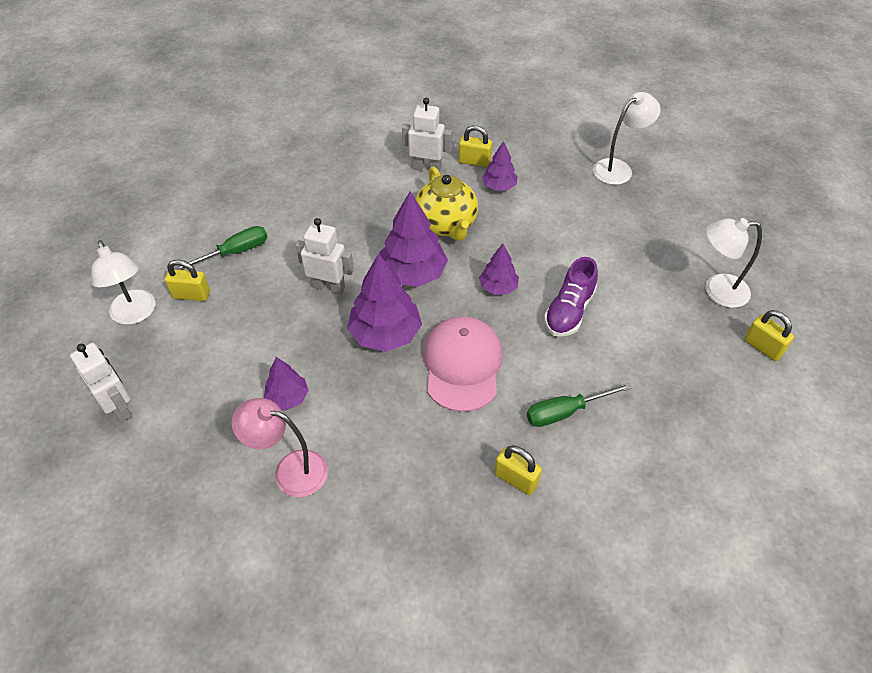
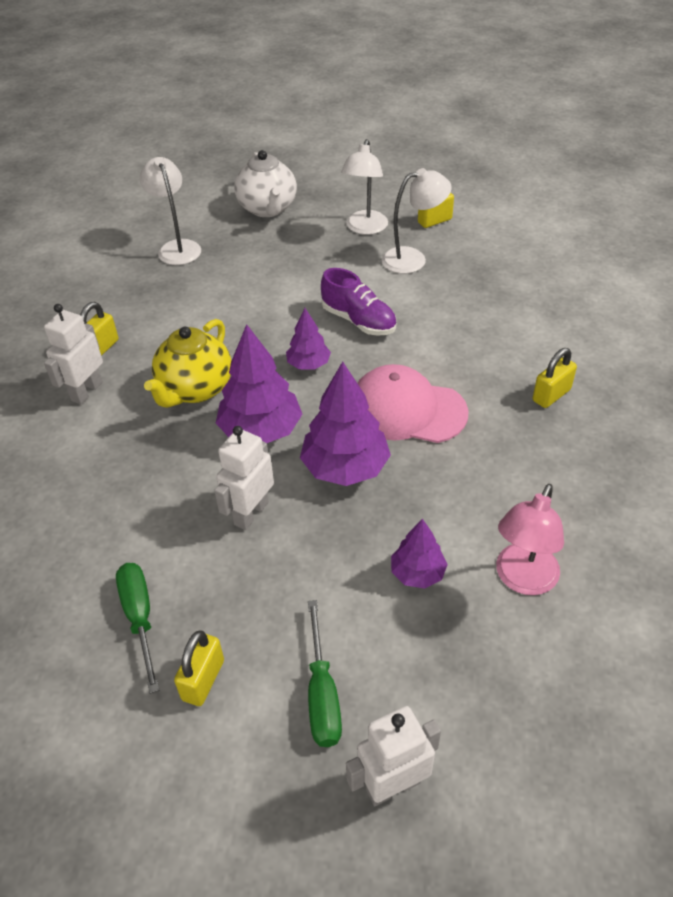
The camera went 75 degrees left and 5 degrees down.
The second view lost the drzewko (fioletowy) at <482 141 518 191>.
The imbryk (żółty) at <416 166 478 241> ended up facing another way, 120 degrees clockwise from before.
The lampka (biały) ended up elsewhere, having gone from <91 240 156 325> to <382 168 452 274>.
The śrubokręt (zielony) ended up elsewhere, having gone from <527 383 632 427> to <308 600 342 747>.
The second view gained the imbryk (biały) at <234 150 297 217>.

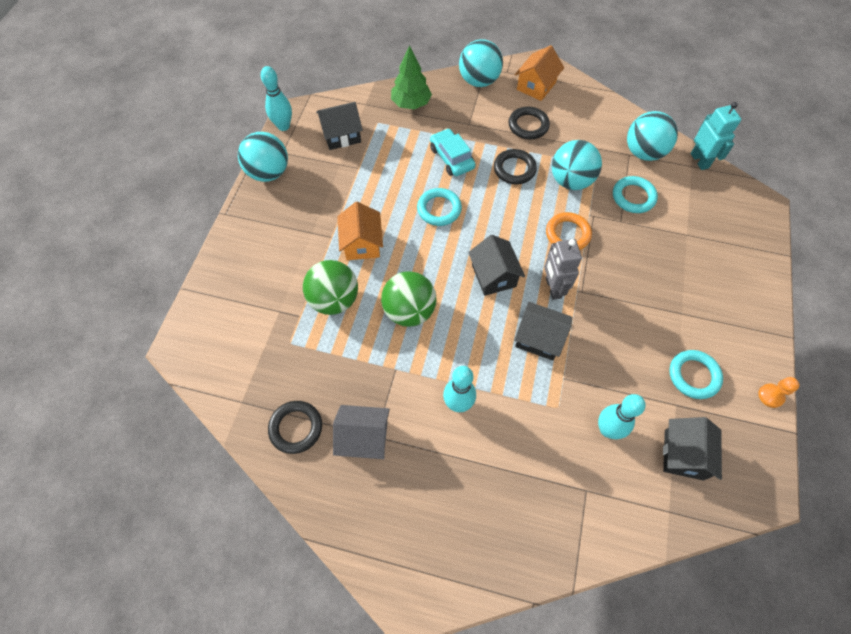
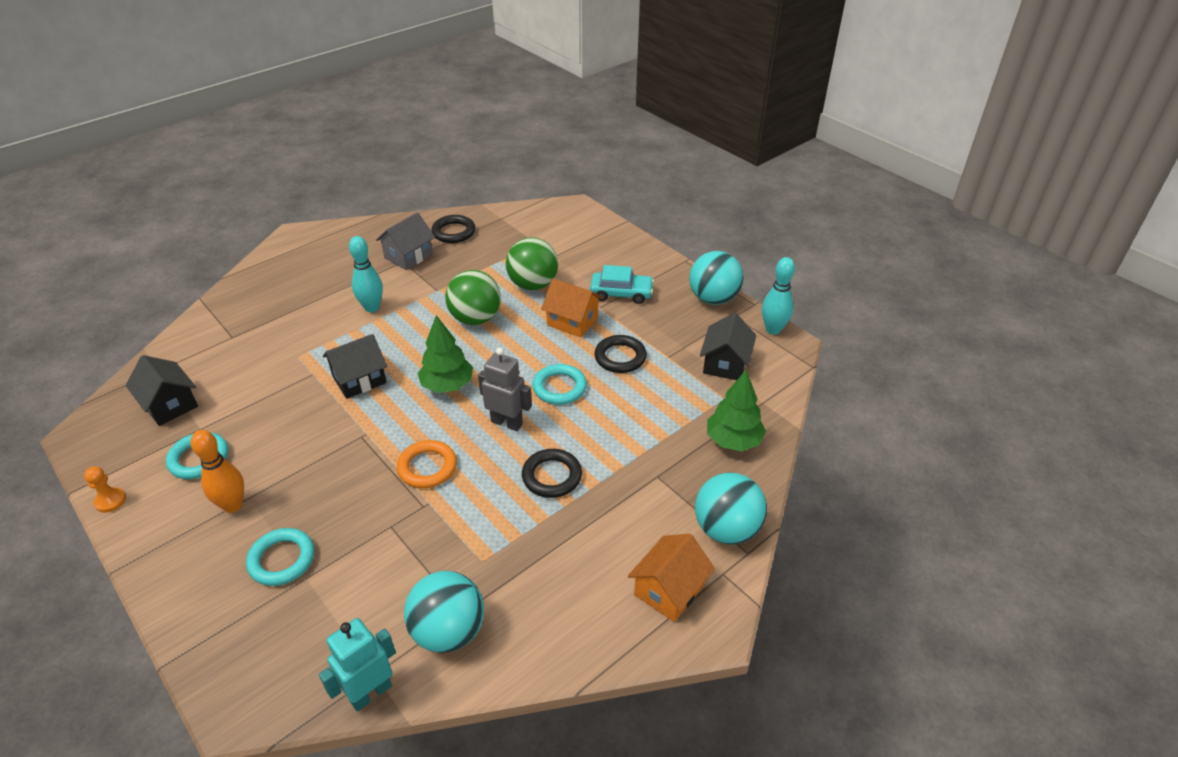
The camera went 125 degrees right and 20 degrees down.
The domek (pomarańczowy) at <515 45 564 101> ended up facing another way, 60 degrees clockwise from before.
The robot (turkusowy) at <691 102 741 170> ended up facing another way, 120 degrees clockwise from before.
The pierścień (czarny) ended up elsewhere, having gone from <509 107 550 139> to <594 335 647 373>.
The samochód (turkusowy) ended up elsewhere, having gone from <430 128 476 176> to <590 265 654 304>.
The second view lost the piłka (turkusowy) at <552 140 602 190>.
The pierścień (turkusowy) ended up elsewhere, having gone from <613 176 658 213> to <246 528 314 586>.
Where the domek (czarny) stood at <468 235 525 296>, the drzewko (zielony) came to stand at <417 315 473 393>.
The robot (szary) ended up elsewhere, having gone from <544 239 582 300> to <478 348 532 431>.
The second view lost the kręgiel (turkusowy) at <598 394 646 439>.
The second view gained the kręgiel (pomarańczowy) at <191 430 244 513>.

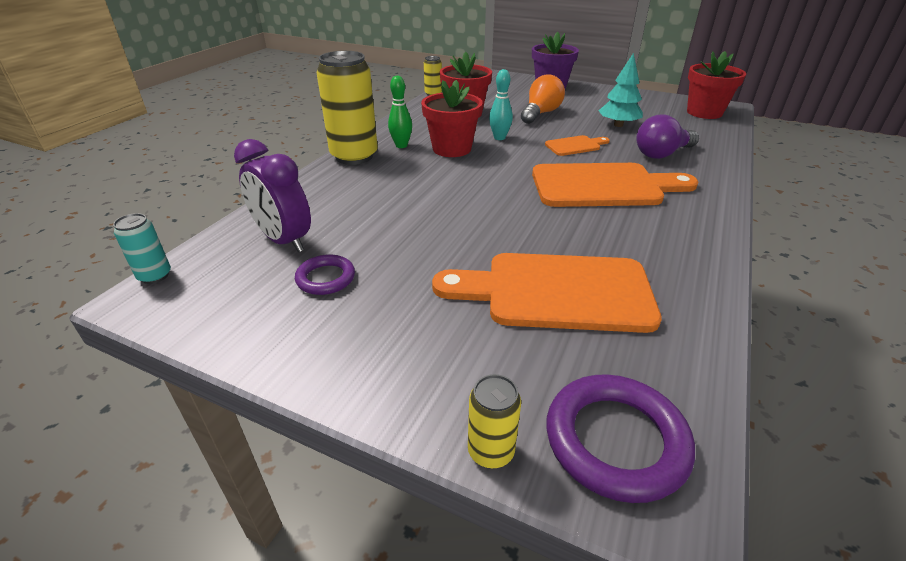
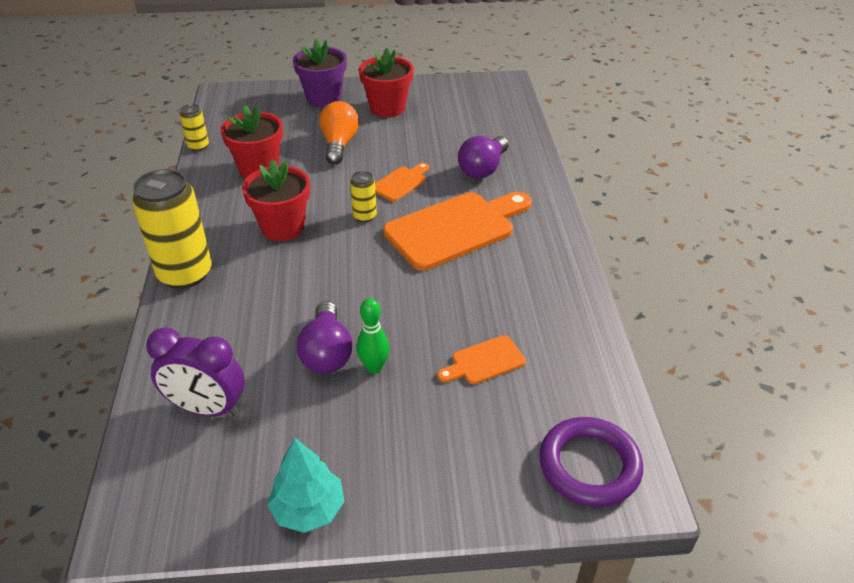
The camera went 30 degrees left and 5 degrees up.
The doniczka (czerwony) ended up elsewhere, having gone from <687 51 746 119> to <359 48 414 117>.
The drzewko (turkusowy) ended up elsewhere, having gone from <598 53 643 127> to <267 438 345 533>.
The second view lost the kręgiel (turkusowy) at <489 69 513 140>.
The kręgiel (zielony) ended up elsewhere, having gone from <388 76 412 148> to <357 298 389 374>.
The second view lost the puszka (turkusowy) at <113 213 171 284>.
The size of the deska do krojenia (pomarańczowy) at <432 253 662 333> changed by a factor of 0.47.
The second view lost the pierścień (fioletowy) at <295 254 355 295>.
The puszka (żółty) ended up elsewhere, having gone from <468 374 521 469> to <350 171 377 222>.
The second view gained the żarówka (fioletowy) at <297 301 352 374>.

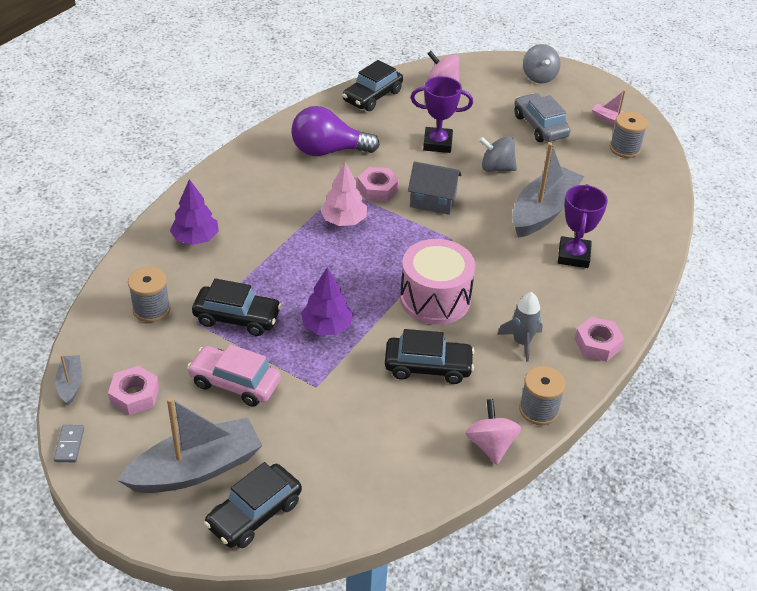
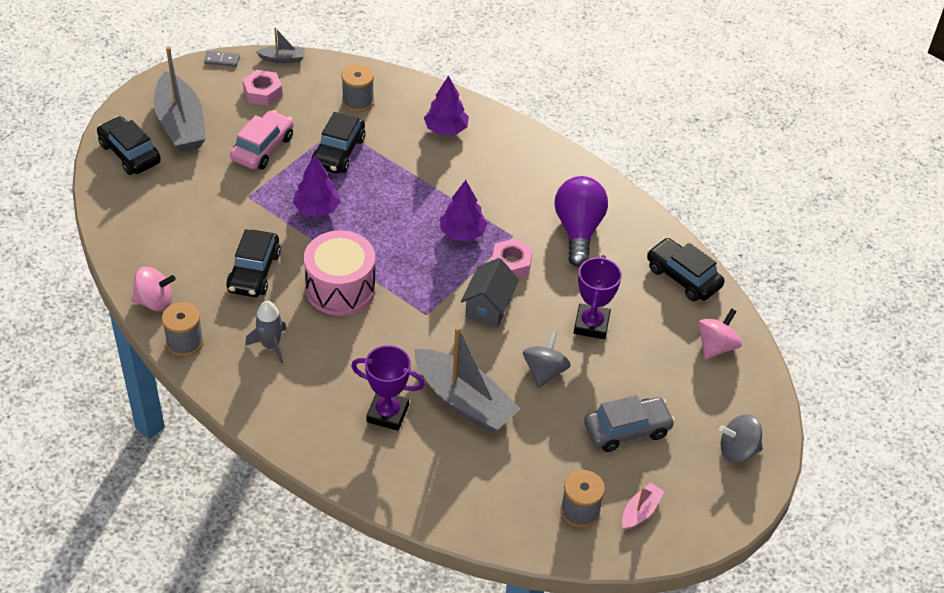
The camera went 95 degrees right and 5 degrees up.
What was the drzewko (różowy) at <320 162 367 226> turned into the drzewko (fioletowy) at <440 180 488 241>.
The second view lost the nakrętka (różowy) at <574 317 624 362>.

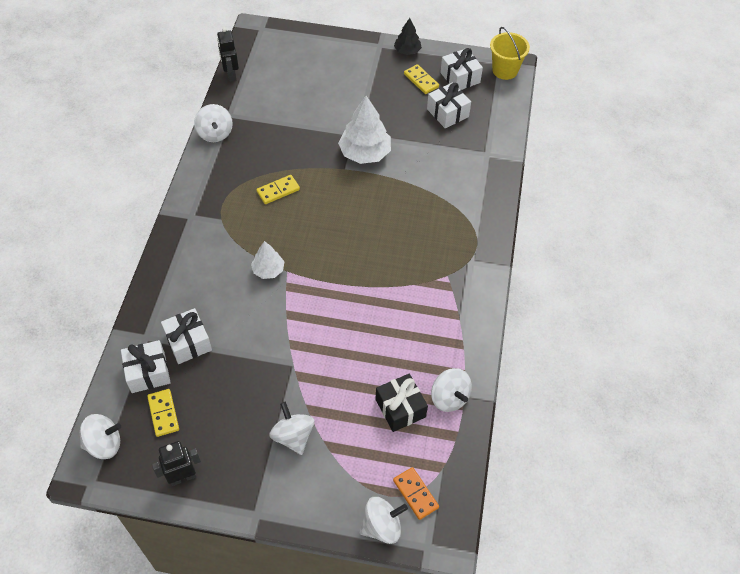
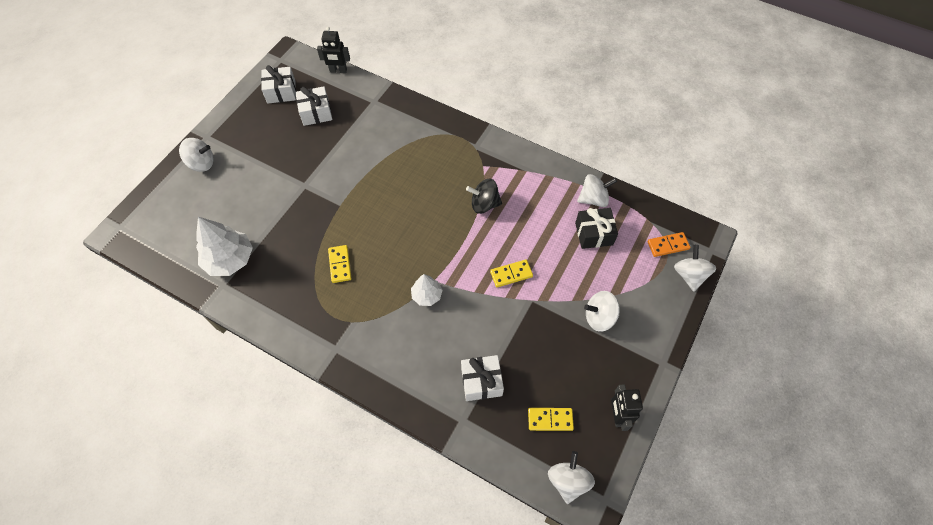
The camera went 70 degrees left and 5 degrees up.
The second view lost the drzewko (czarny) at <394 18 422 55>.
The robot (czarny) ended up elsewhere, having gone from <217 27 239 82> to <317 27 350 73>.
The second view lost the wiadro (żółty) at <490 27 530 80>.
The kostka domina (żółty) ended up elsewhere, having gone from <404 64 439 94> to <490 260 533 287>.
The drzewko (biały) ended up elsewhere, having gone from <338 96 391 164> to <196 217 253 276>.
The bączek (biały) ended up elsewhere, having gone from <194 104 233 142> to <179 138 214 172>.
The second view lost the prezent (biały) at <121 340 171 393>.
The second view gained the bączek (czarny) at <466 179 502 214>.

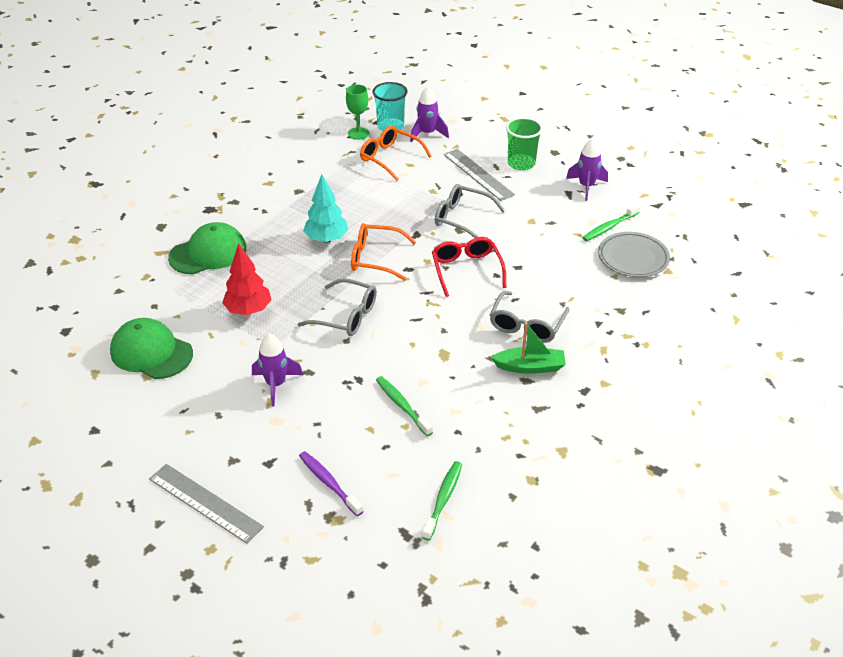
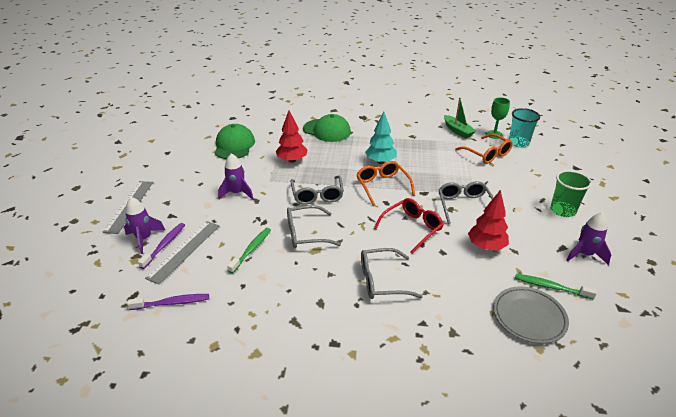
The camera went 60 degrees right and 5 degrees down.
The rakieta (fioletowy) ended up elsewhere, having gone from <410 87 449 142> to <124 197 165 254>.
The okulary (pomarańczowy) at <360 126 432 181> ended up facing another way, 135 degrees clockwise from before.
The linijka (szary) ended up elsewhere, having gone from <444 149 515 201> to <145 221 219 285>.
The łódka (zielony) ended up elsewhere, having gone from <491 322 566 374> to <444 98 476 138>.
What was the szczoteczka do zębów (zielony) at <422 461 462 540> turned into the szczoteczka do zębów (fioletowy) at <127 294 209 310>.
The second view gained the drzewko (czerwony) at <468 190 509 250>.
The second view gained the okulary (szary) at <287 205 341 248>.

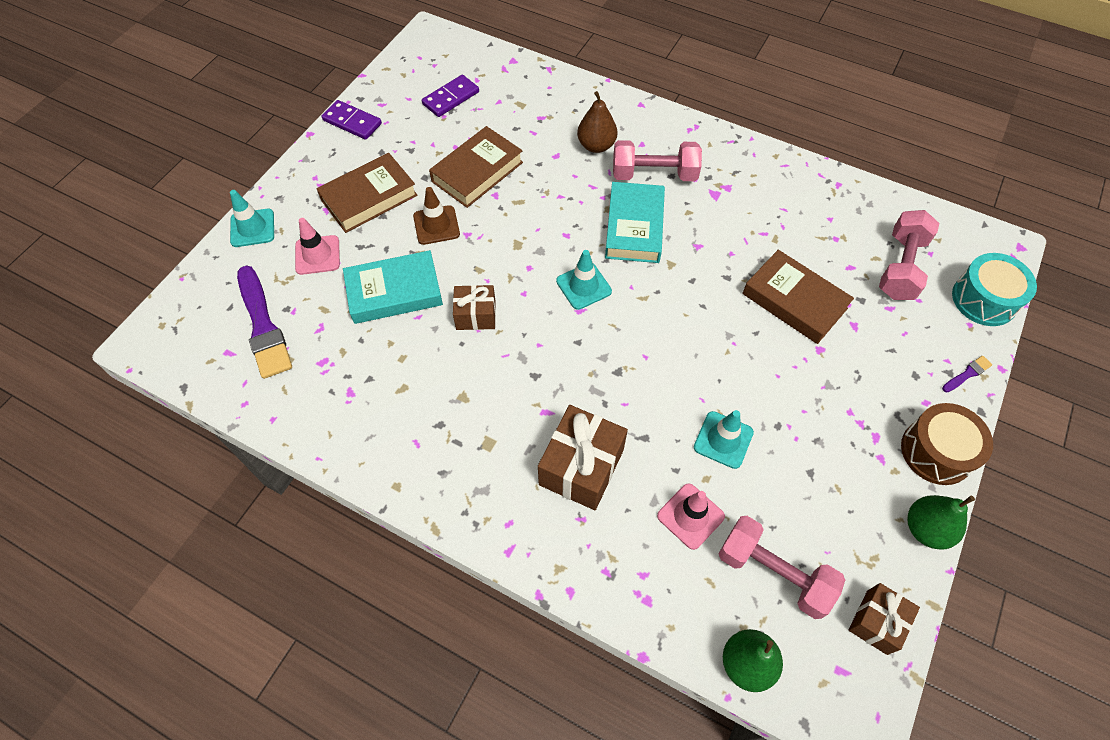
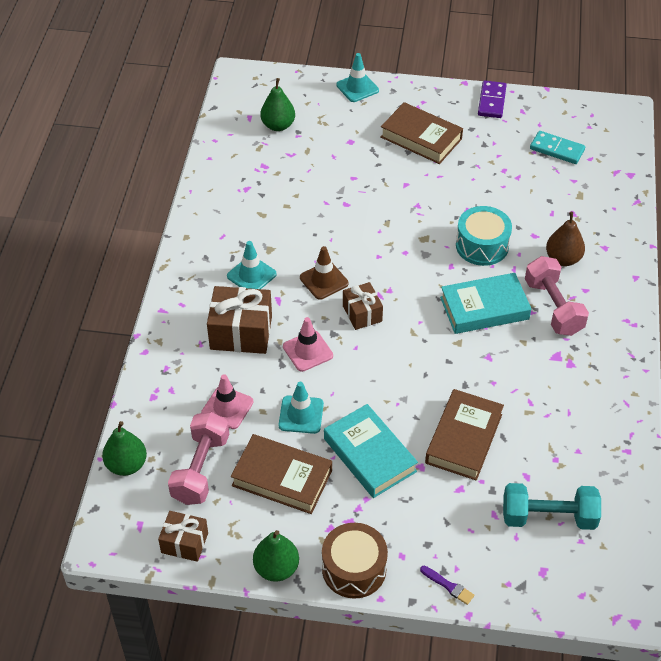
The camera went 70 degrees right and 10 degrees down.
What was the kostka domina (fioletowy) at <422 75 479 117> turned into the kostka domina (turkusowy) at <530 131 585 164>.
The książka (brązowy) ended up elsewhere, having gone from <429 126 523 208> to <231 434 332 514>.
The pachołek (brązowy) ended up elsewhere, having gone from <413 187 460 245> to <300 246 349 300>.
What was the hantel (różowy) at <879 210 939 300> turned into the hantel (turkusowy) at <503 483 601 530>.
The pachołek (różowy) ended up elsewhere, having gone from <295 218 340 275> to <283 317 333 372>.
The książka (turkusowy) ended up elsewhere, having gone from <343 250 443 324> to <324 404 418 498>.
The pachołek (turkusowy) ended up elsewhere, having gone from <556 250 612 310> to <227 241 277 289>.
The bęben (turkusowy) ended up elsewhere, having gone from <952 253 1037 326> to <456 206 512 266>.
Where the pędzel (fioletowy) stood at <237 265 292 379>, the gruszka (zielony) came to stand at <260 78 295 131>.
The prezent (brązowy) ended up elsewhere, having gone from <453 285 496 330> to <343 282 383 330>.

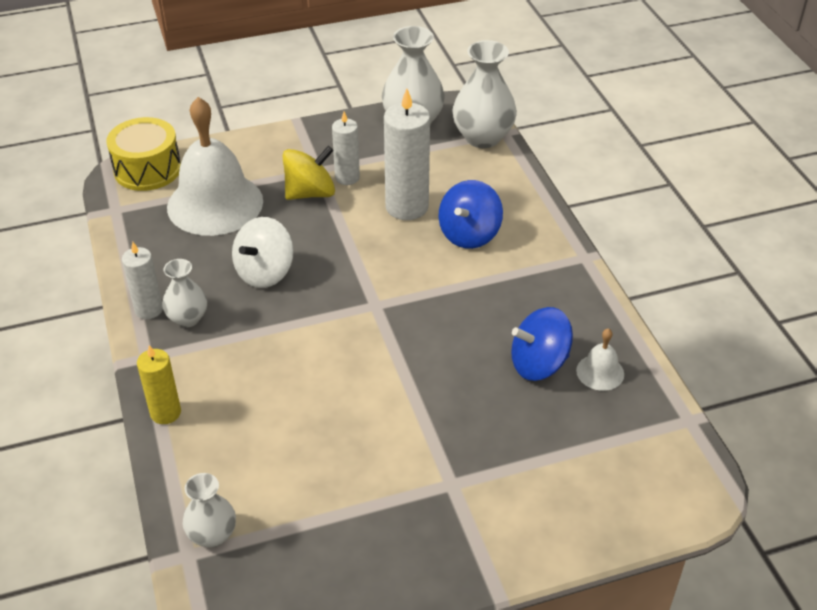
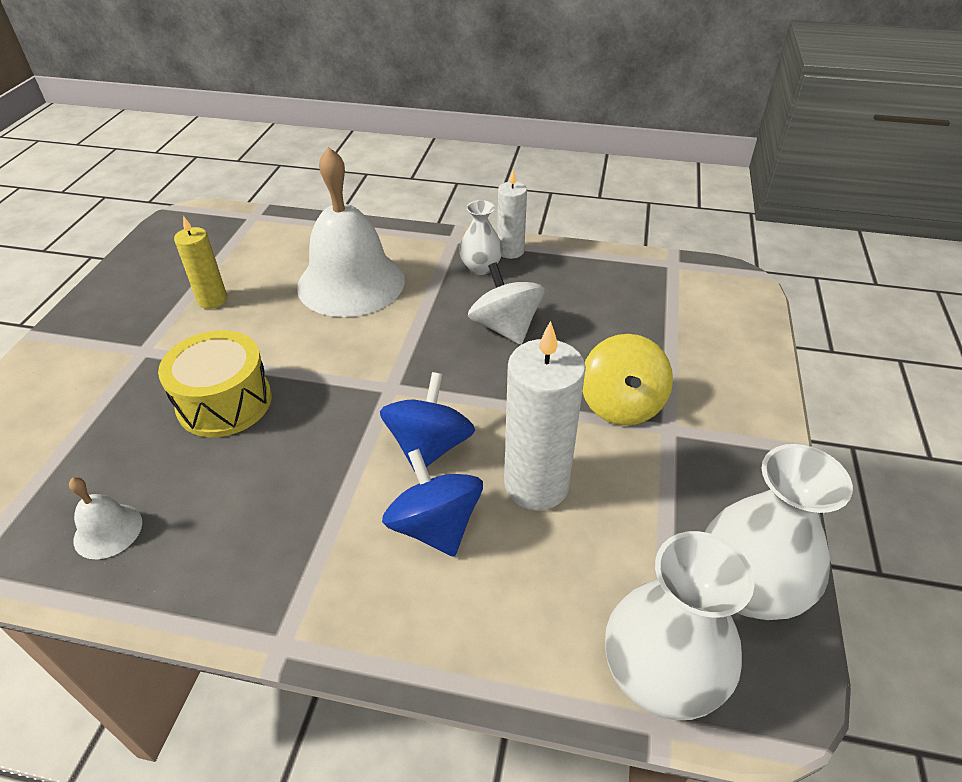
The camera went 120 degrees right and 0 degrees up.
The dzwonek (biały) ended up elsewhere, having gone from <167 97 263 236> to <297 147 405 317>.
The second view lost the świeca (biały) at <332 111 360 185>.
The bęben (żółty) ended up elsewhere, having gone from <106 117 181 191> to <158 330 272 437>.
The bączek (niebieski) ended up elsewhere, having gone from <511 307 573 381> to <380 372 475 471>.
The świeca (żółty) ended up elsewhere, having gone from <137 345 181 424> to <174 216 227 309>.
The second view lost the wazon (biały) at <182 473 236 548>.

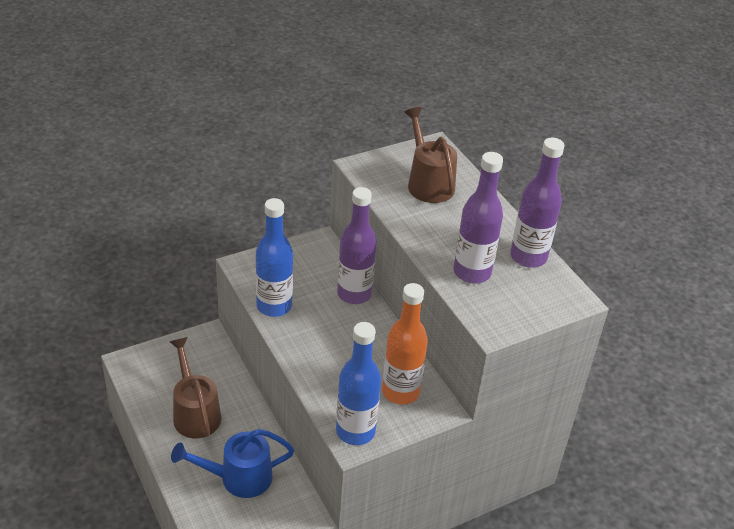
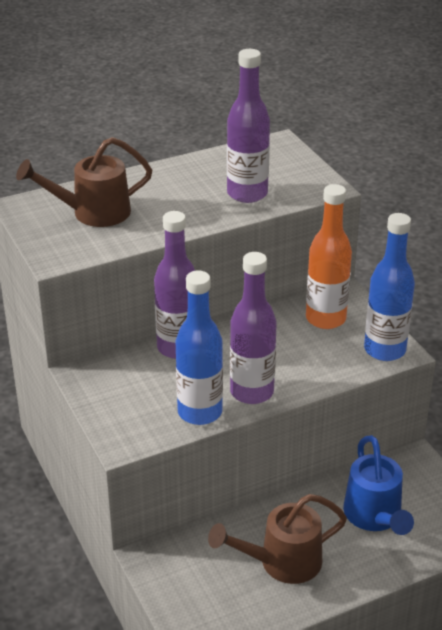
The camera went 85 degrees left and 5 degrees down.
The butelka (fioletowy) ended up elsewhere, having gone from <510 138 565 268> to <230 252 277 404>.

